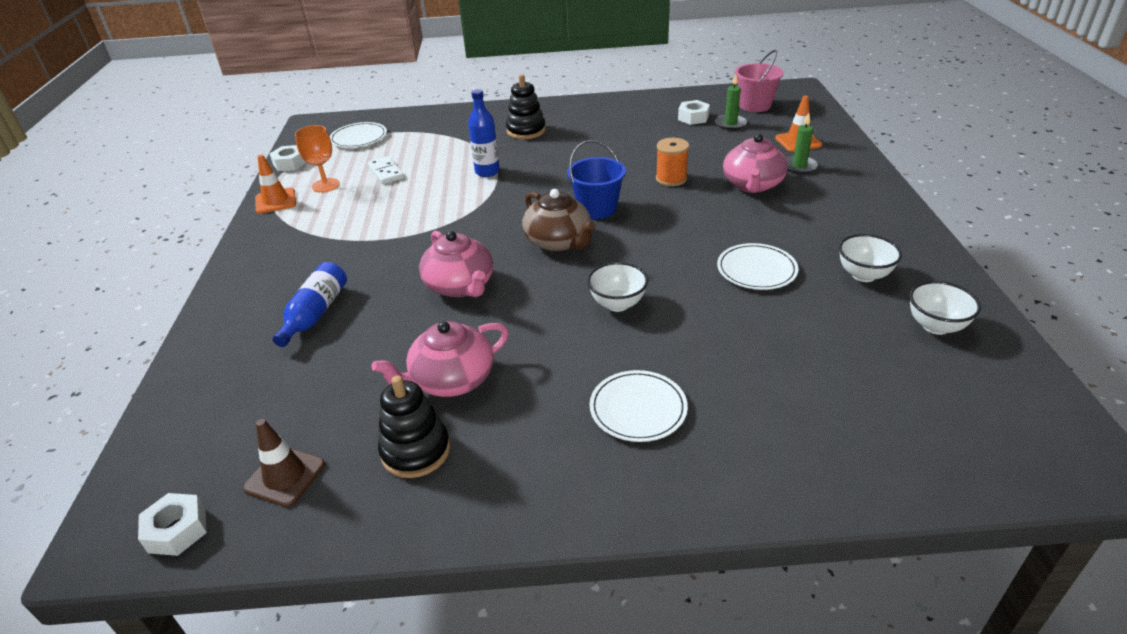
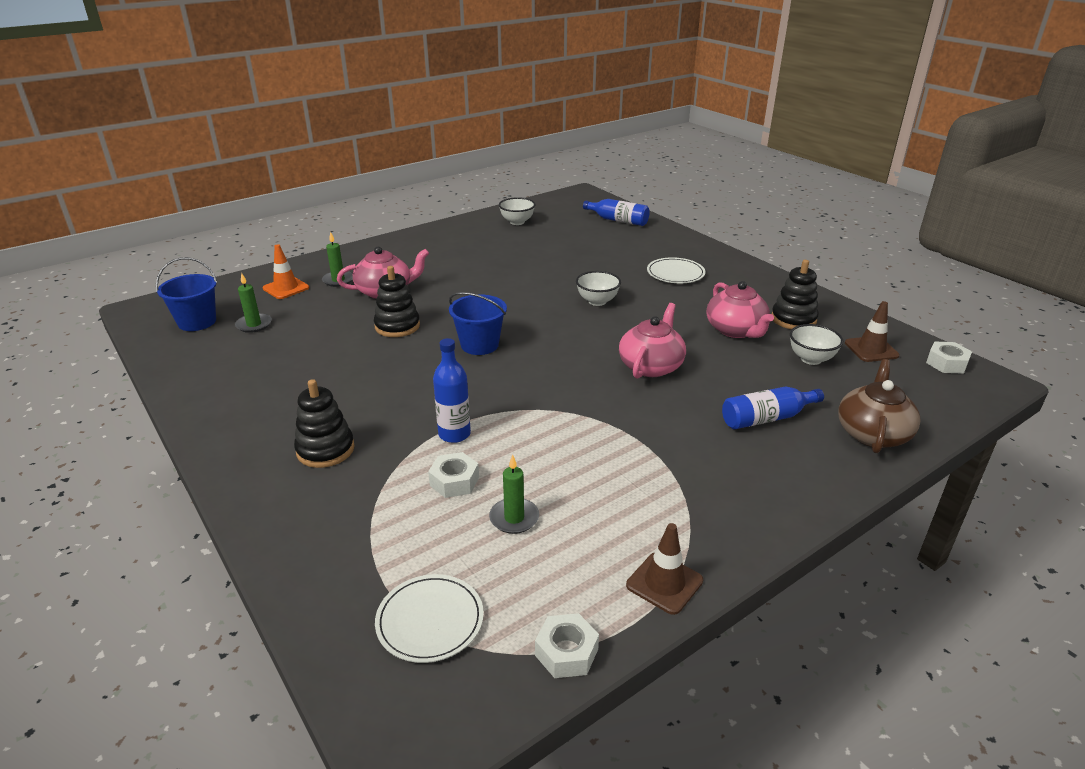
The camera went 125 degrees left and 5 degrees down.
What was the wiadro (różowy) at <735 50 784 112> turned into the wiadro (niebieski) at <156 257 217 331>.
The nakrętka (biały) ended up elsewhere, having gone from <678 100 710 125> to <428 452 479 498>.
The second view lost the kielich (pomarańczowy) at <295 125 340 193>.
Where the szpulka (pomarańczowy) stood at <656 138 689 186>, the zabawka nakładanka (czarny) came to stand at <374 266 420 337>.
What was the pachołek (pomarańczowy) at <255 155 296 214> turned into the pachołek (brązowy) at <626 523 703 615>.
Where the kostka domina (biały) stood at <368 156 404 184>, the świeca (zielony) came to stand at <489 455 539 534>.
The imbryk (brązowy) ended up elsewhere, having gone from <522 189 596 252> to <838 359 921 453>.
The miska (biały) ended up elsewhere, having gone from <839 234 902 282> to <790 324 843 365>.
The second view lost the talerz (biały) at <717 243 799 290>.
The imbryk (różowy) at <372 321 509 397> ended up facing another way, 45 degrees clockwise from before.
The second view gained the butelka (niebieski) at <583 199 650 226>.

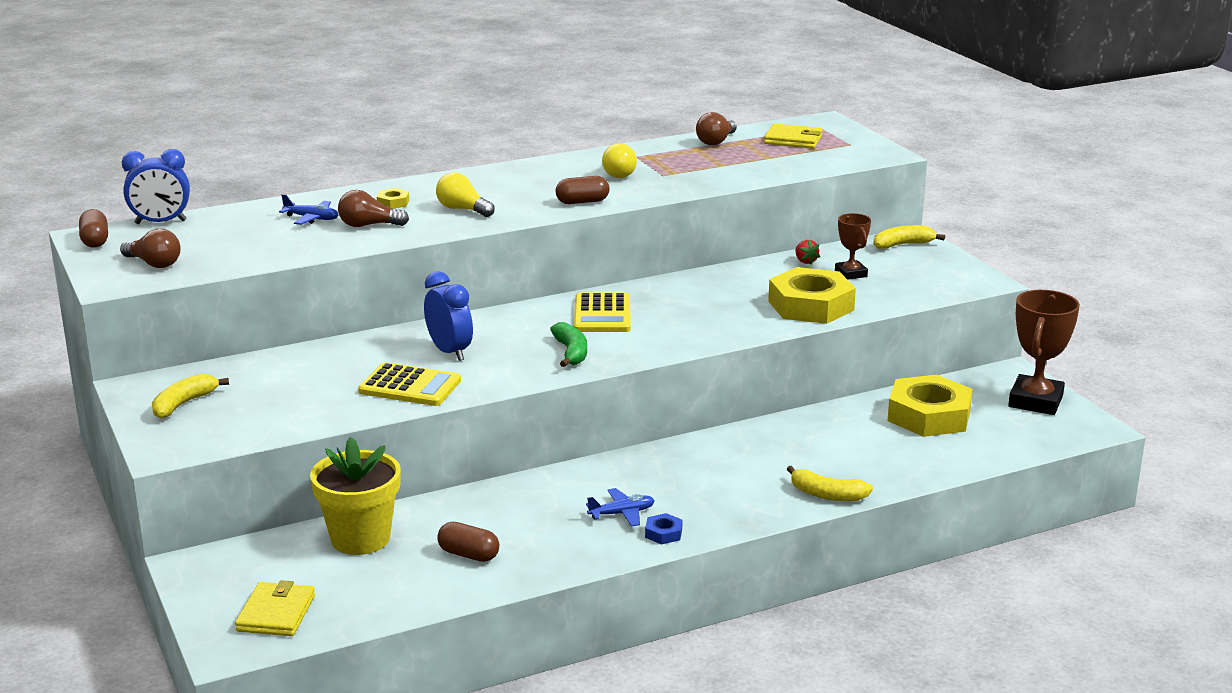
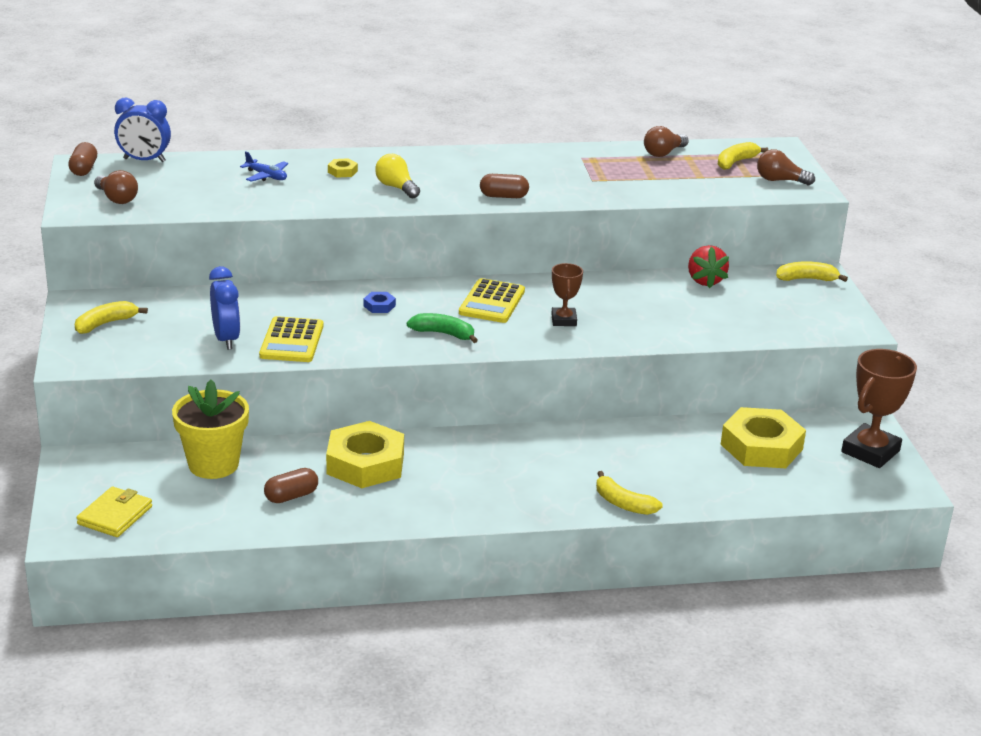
The camera went 15 degrees right and 5 degrees up.
Where the portfel (żółty) stood at <764 124 822 149>, the banan (żółty) came to stand at <718 142 768 170>.
The second view lost the żarówka (żółty) at <602 143 637 178>.
The żarówka (brązowy) ended up elsewhere, having gone from <338 190 409 227> to <757 149 815 185>.
The puchar (brązowy) ended up elsewhere, having gone from <835 213 871 280> to <551 263 583 326>.
The size of the truskawka (czerwony) at <795 240 820 264> changed by a factor of 1.81.
The nakrętka (żółty) ended up elsewhere, having gone from <768 267 856 324> to <326 421 404 488>.
The budzik (niebieski) ended up elsewhere, having gone from <424 271 473 361> to <209 266 240 350>.
The banan (zielony) at <550 322 587 367> ended up facing another way, 75 degrees counterclockwise from before.
The kalkulator (żółty) at <358 362 461 406> ended up facing another way, 60 degrees clockwise from before.
The second view lost the samolot (niebieski) at <586 488 655 527>.
The nakrętka (niebieski) ended up elsewhere, having gone from <645 513 682 544> to <364 292 396 313>.
The kapsułka (brązowy) at <437 522 499 562> ended up facing another way, 75 degrees counterclockwise from before.

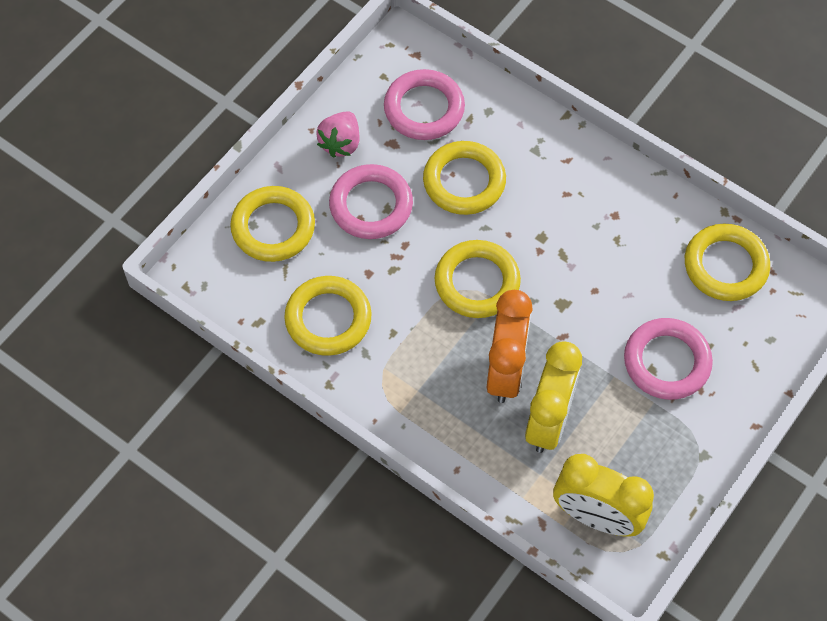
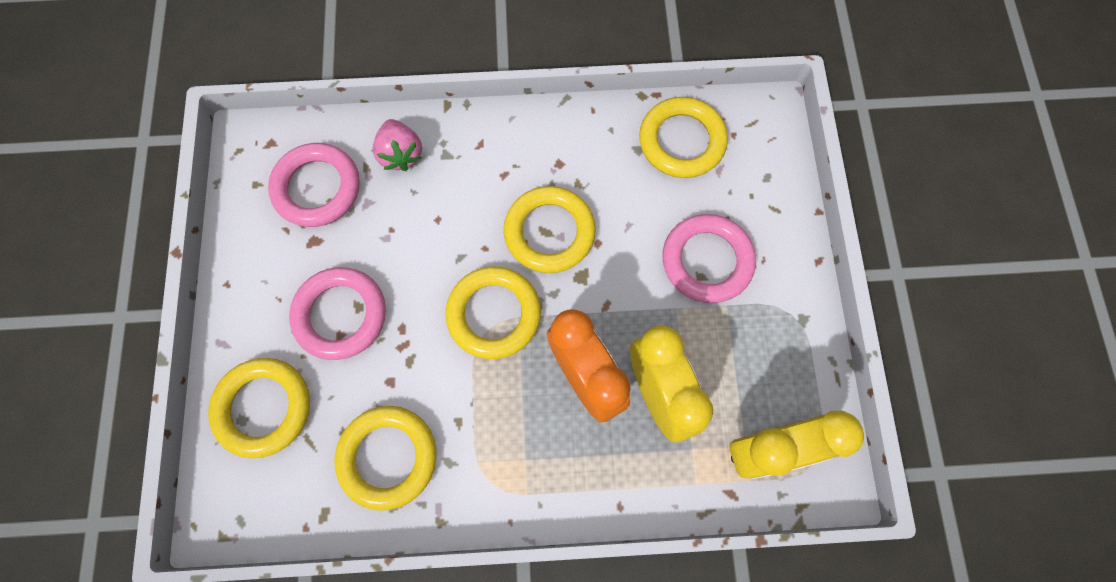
The camera went 40 degrees left and 10 degrees up.
The truskawka (różowy) ended up elsewhere, having gone from <316 111 360 158> to <373 119 422 171>.
The pierścień (żółty) ended up elsewhere, having gone from <423 141 506 215> to <504 186 596 273>.

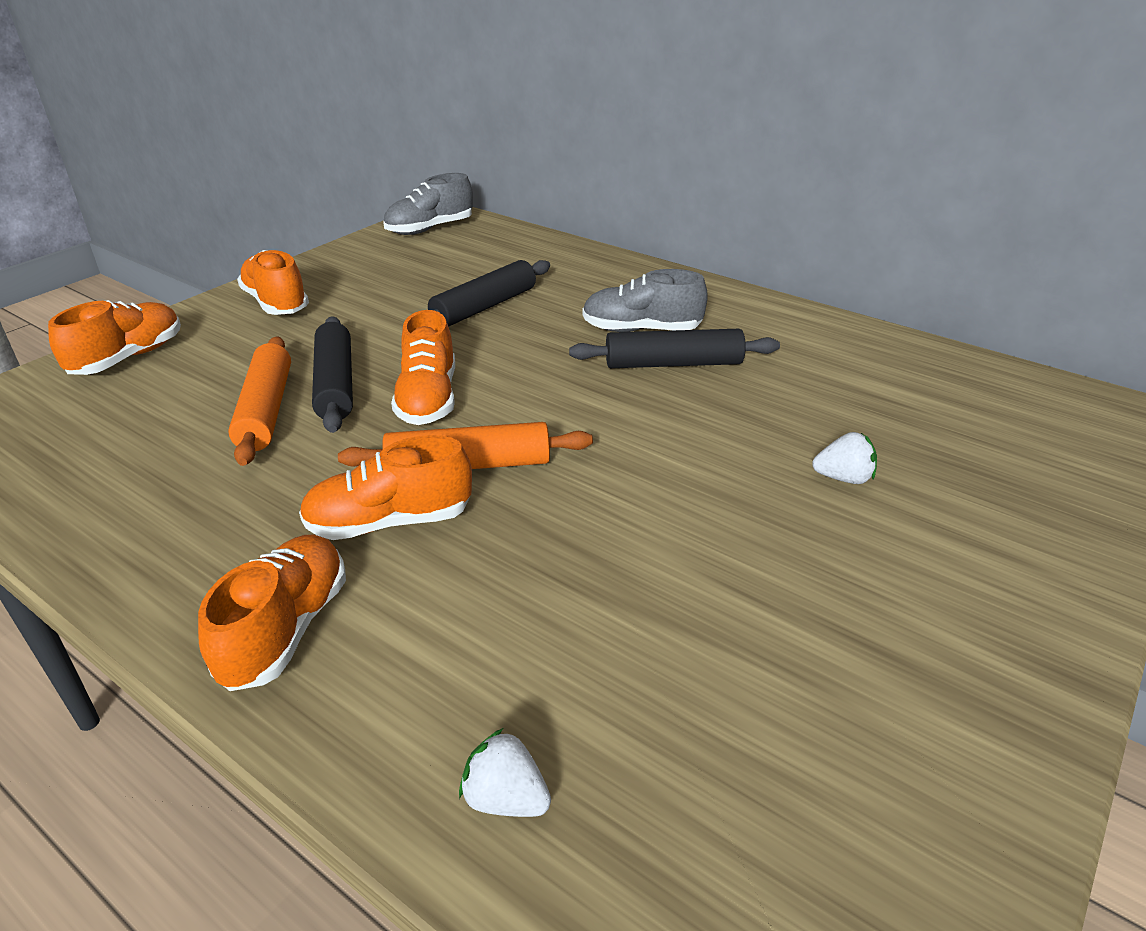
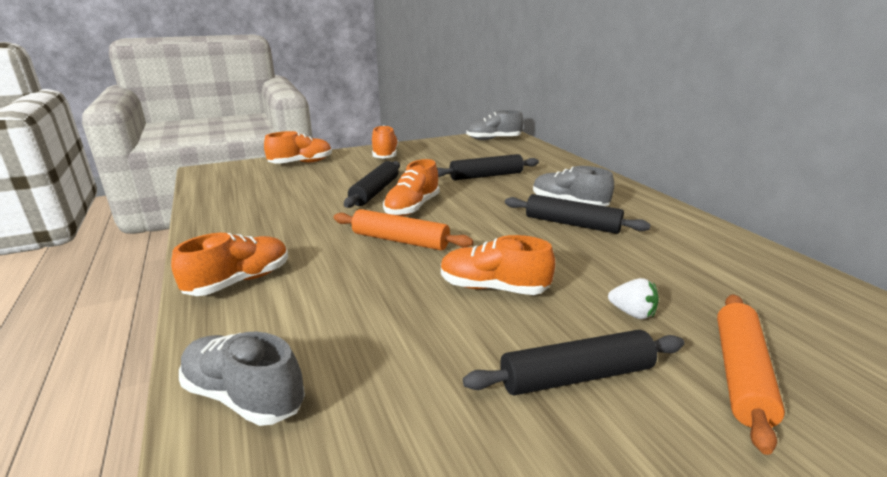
The camera went 30 degrees right and 10 degrees down.
The wałek do ciasta (pomarańczowy) ended up elsewhere, having gone from <228 337 291 466> to <717 294 785 455>.
The but (pomarańczowy) ended up elsewhere, having gone from <299 435 472 540> to <441 235 555 295>.
Where the truskawka (biały) stood at <459 728 551 817>, the but (szary) came to stand at <179 332 305 426>.
The second view gained the wałek do ciasta (czarny) at <463 330 684 395>.

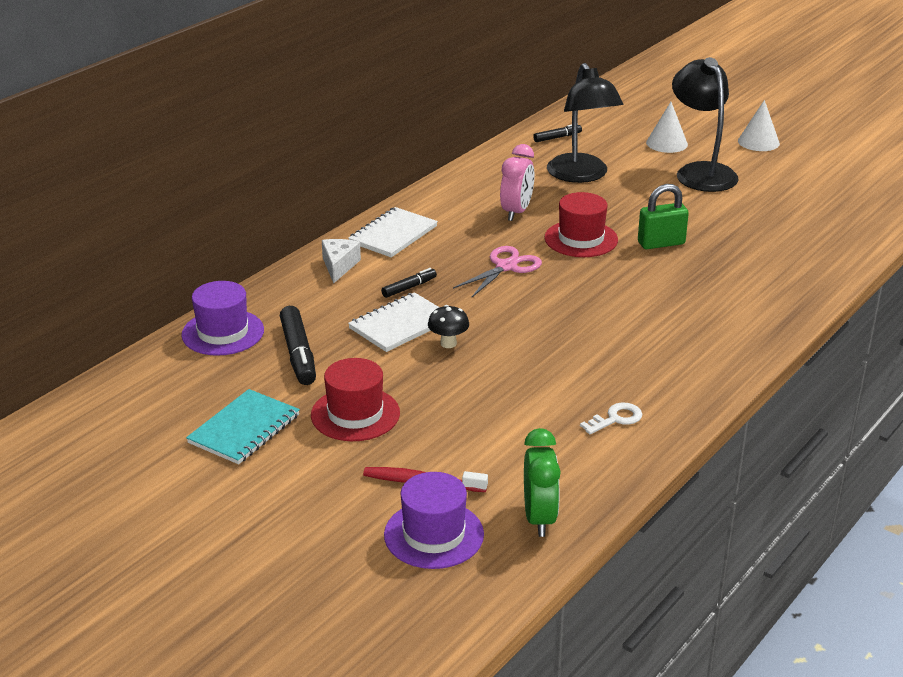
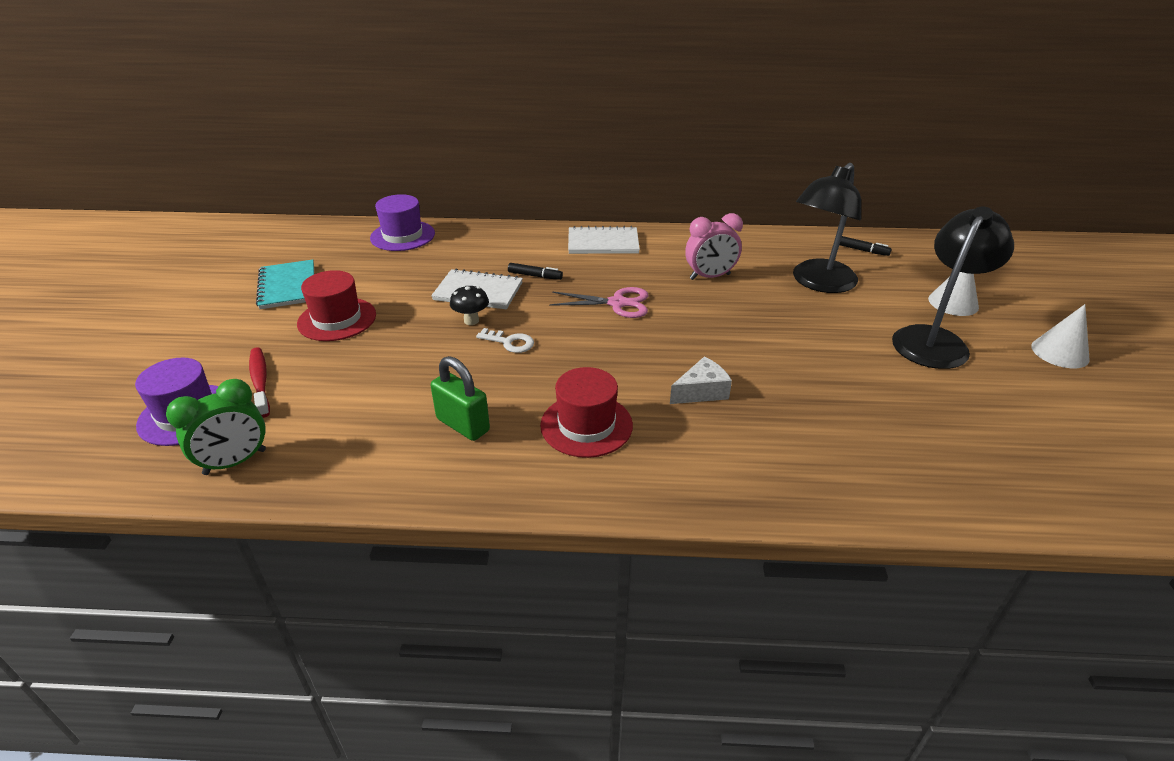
The camera went 55 degrees right and 5 degrees up.
The kłódka (zielony) ended up elsewhere, having gone from <638 184 689 249> to <431 356 490 441>.
The kapelusz (czerwony) ended up elsewhere, having gone from <544 192 618 257> to <540 367 633 458>.
The ser (biały) ended up elsewhere, having gone from <322 239 361 284> to <670 357 732 404>.
The second view lost the flamaster (czarny) at <280 306 316 385>.
The zeszyt (turkusowy) at <186 389 300 464> ended up facing another way, 75 degrees clockwise from before.
The klucz (biały) ended up elsewhere, having gone from <580 403 642 434> to <476 328 534 353>.

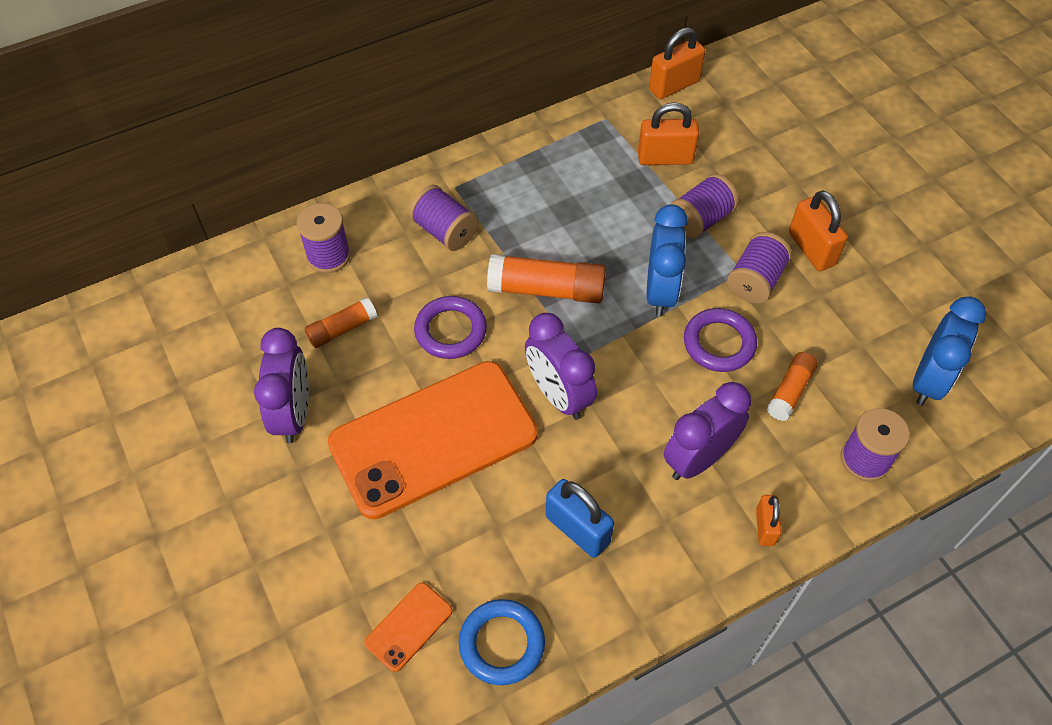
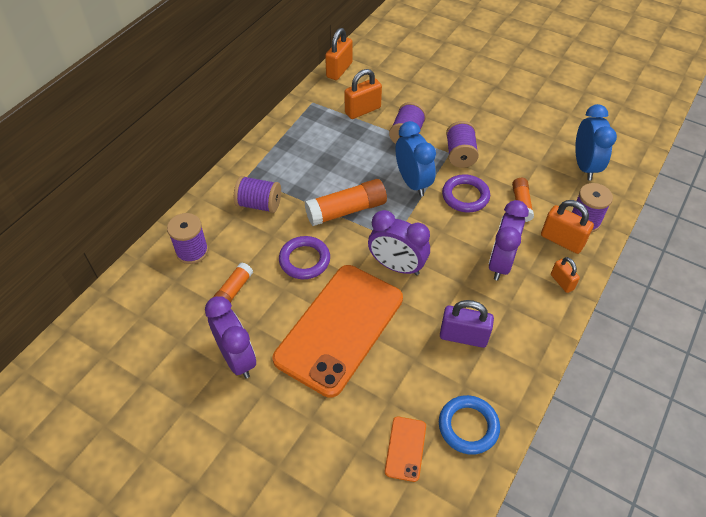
The camera went 30 degrees left and 5 degrees down.
The kłódka (pomarańczowy) ended up elsewhere, having gone from <789 190 848 271> to <541 200 594 254>.
What was the kłódka (niebieski) at <546 479 614 558> turned into the kłódka (fioletowy) at <440 300 494 348>.

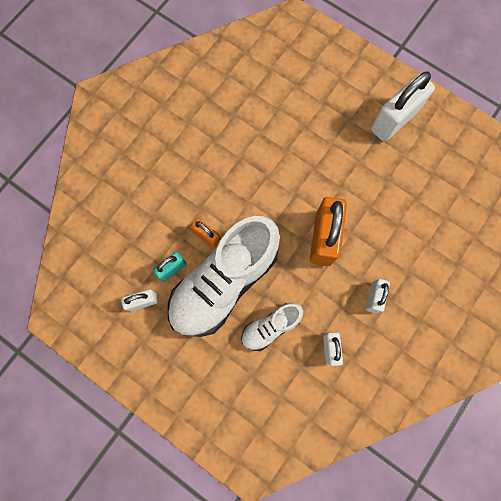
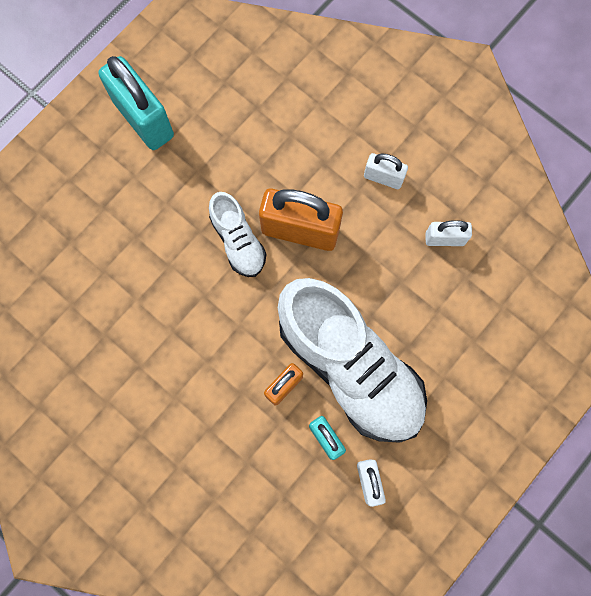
The camera went 85 degrees left and 0 degrees up.
What was the kłódka (biały) at <371 71 435 142> turned into the kłódka (turkusowy) at <98 56 174 150>.
The but (biały) ended up elsewhere, having gone from <241 303 303 351> to <209 192 267 277>.

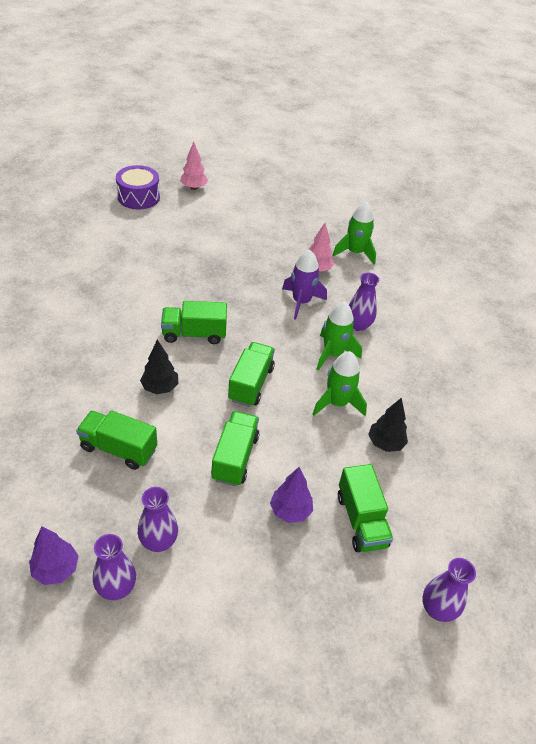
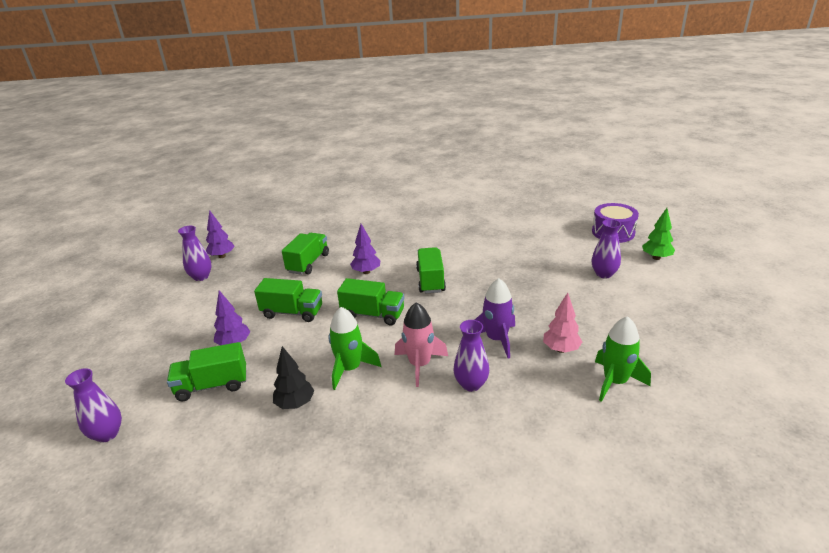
The camera went 95 degrees right and 15 degrees down.
What was the drzewko (różowy) at <180 142 208 190> turned into the drzewko (zielony) at <642 208 675 260>.
What was the rakieta (zielony) at <316 302 362 371> turned into the rakieta (różowy) at <395 302 448 387>.
What was the drzewko (czarny) at <140 339 178 394> turned into the drzewko (fioletowy) at <350 224 381 274>.
The wazon (fioletowy) ended up elsewhere, having gone from <138 487 178 552> to <592 219 621 279>.

